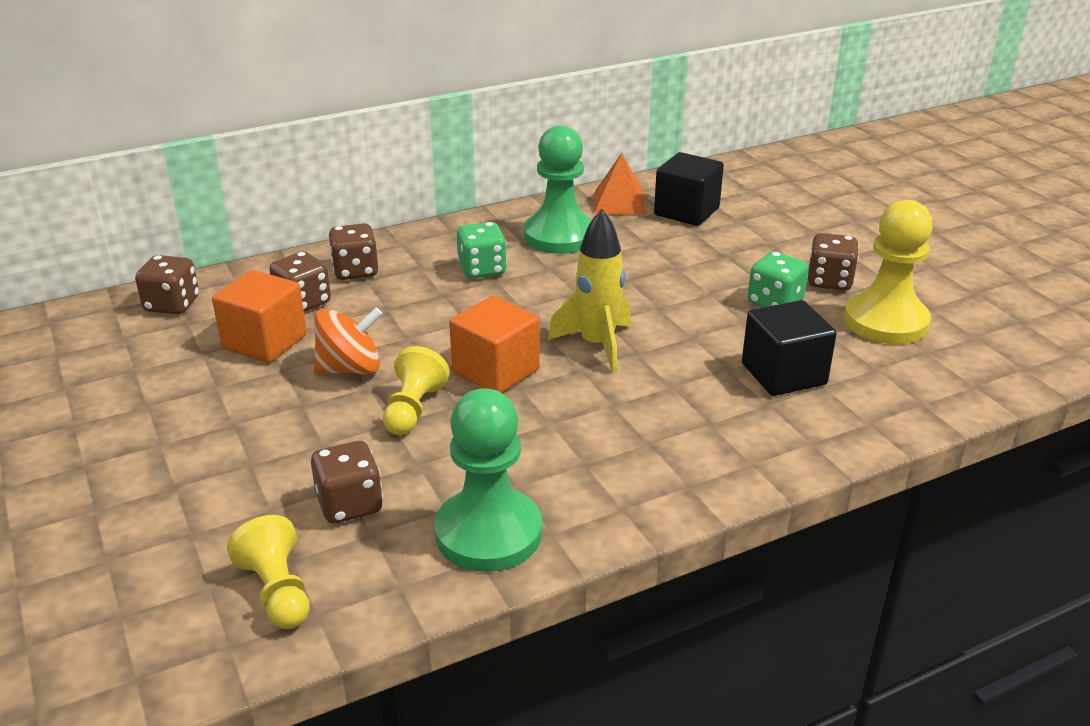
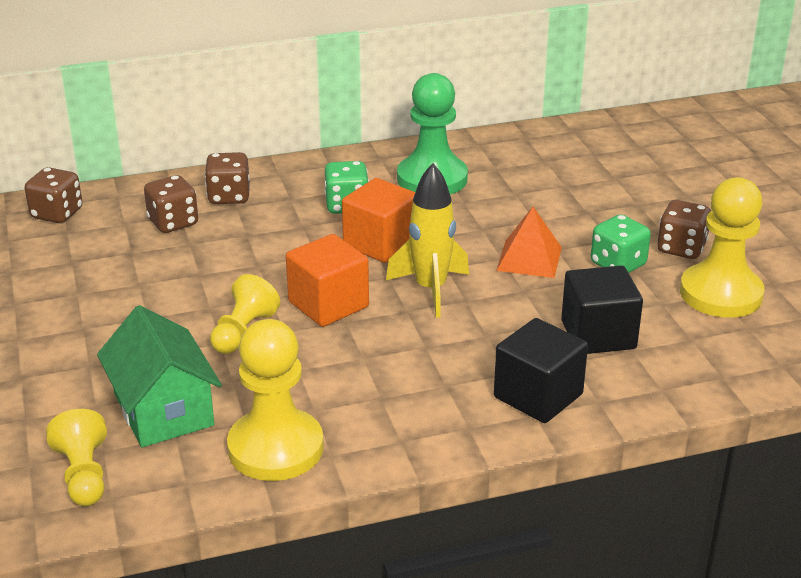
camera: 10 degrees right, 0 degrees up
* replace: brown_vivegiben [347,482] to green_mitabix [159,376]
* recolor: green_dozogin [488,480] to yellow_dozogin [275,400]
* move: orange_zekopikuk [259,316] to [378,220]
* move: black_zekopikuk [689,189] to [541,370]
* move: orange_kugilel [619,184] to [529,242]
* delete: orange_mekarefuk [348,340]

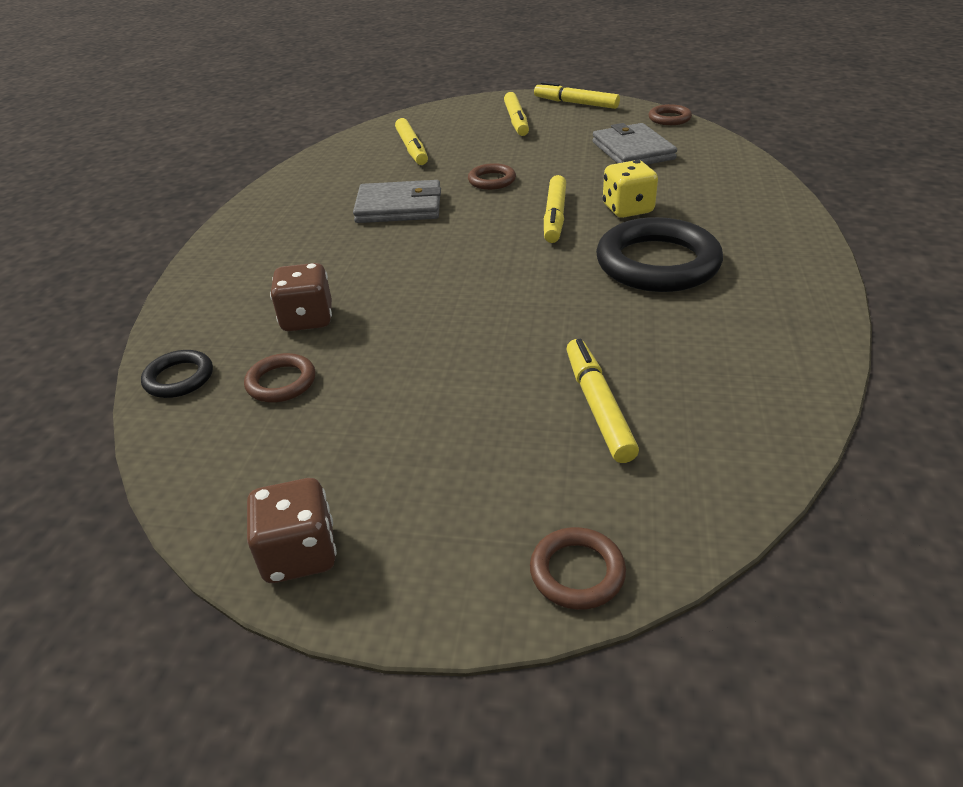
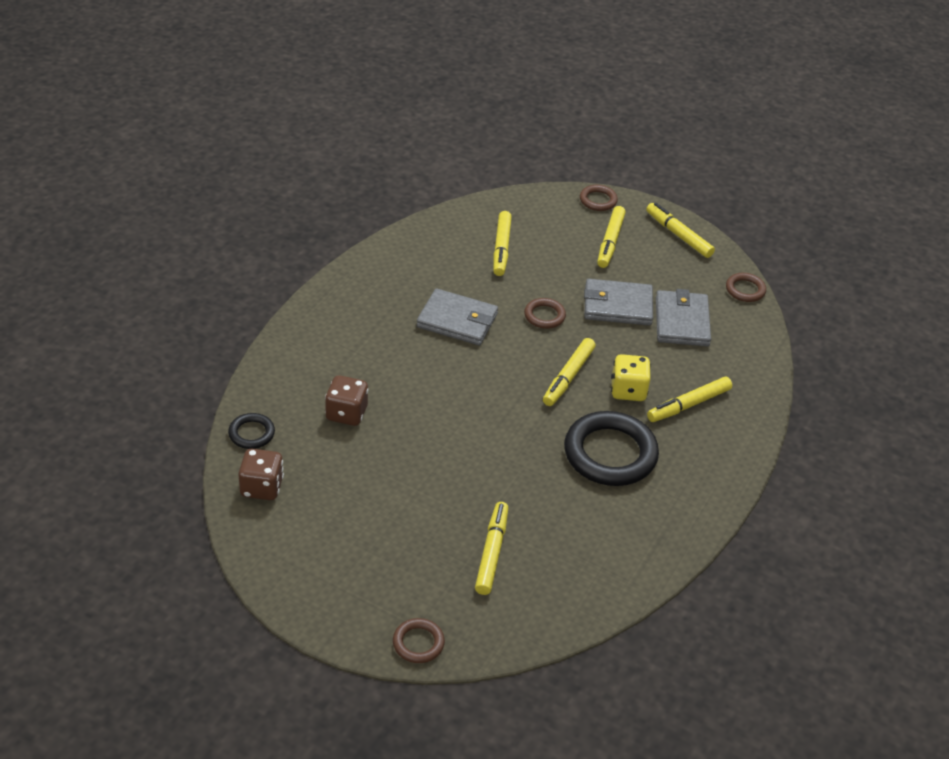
camera: 15 degrees right, 5 degrees up
* move: brown_vivegiben [292,530] to [261,474]
* move: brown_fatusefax [279,378] to [599,198]
* insert: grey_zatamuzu [618,302]
* insert: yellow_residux [689,399]

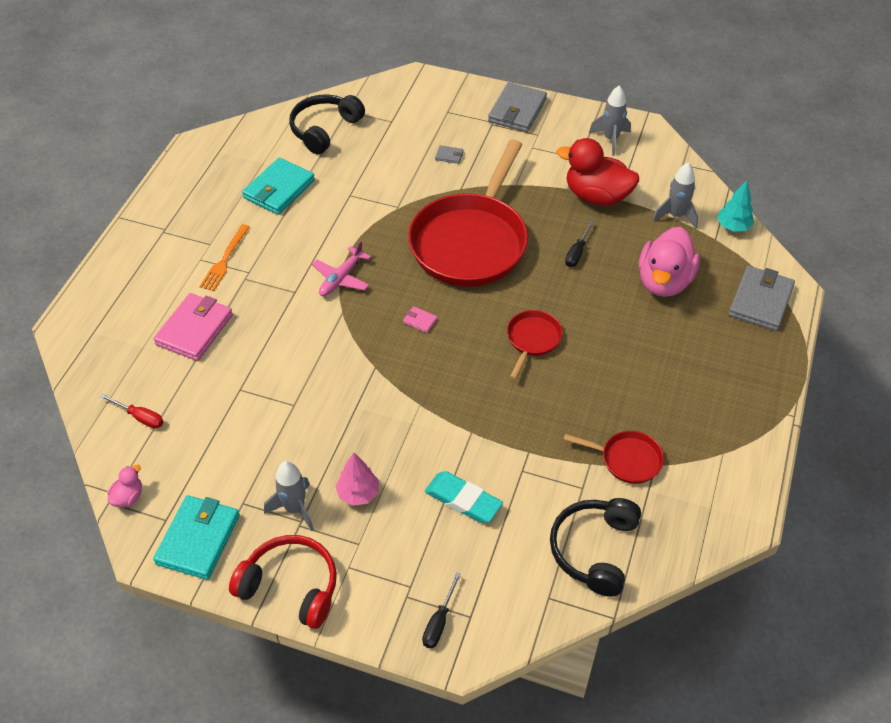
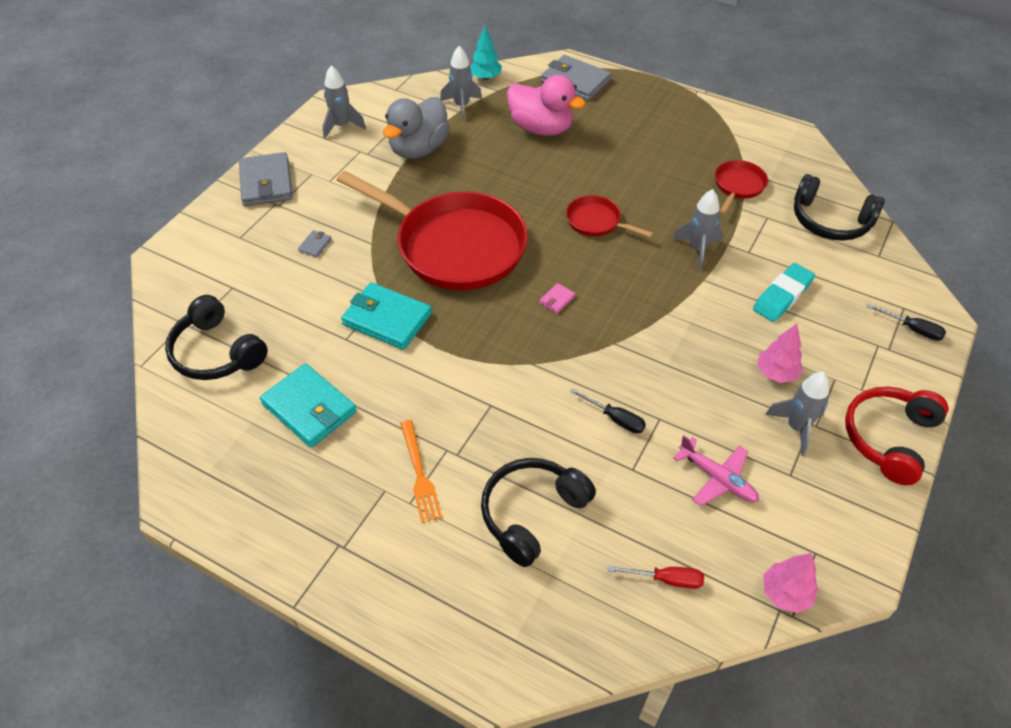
camera: 80 degrees left, 0 degrees up
* rotate: grey_zatamuzu [517,107] = [266,179] 45 degrees clockwise
* move: turquoise_zatamuzu [196,537] to [386,316]
* recolor: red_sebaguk [598,172] to grey_sebaguk [416,128]
* rotate: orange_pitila [224,257] = [421,471] 45 degrees clockwise
* replace: pink_zatamuzu [193,327] to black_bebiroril [538,512]
* move: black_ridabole [579,243] to [608,410]
* rotate: red_ridabole [132,411] = [656,577] 60 degrees clockwise
* insert: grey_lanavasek [697,229]
* move: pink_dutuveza [341,268] to [716,470]
* replace: pink_sebaguk [125,486] to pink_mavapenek [790,583]

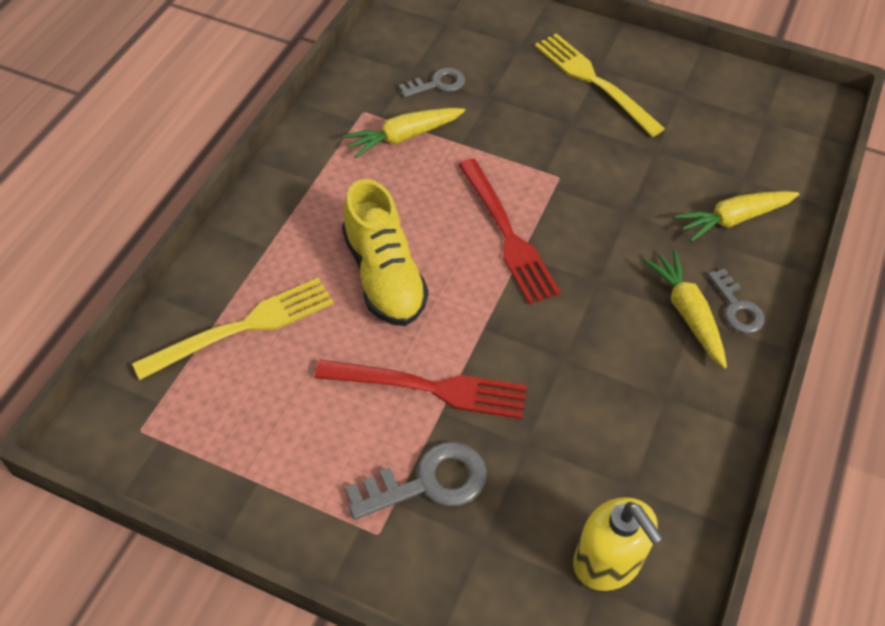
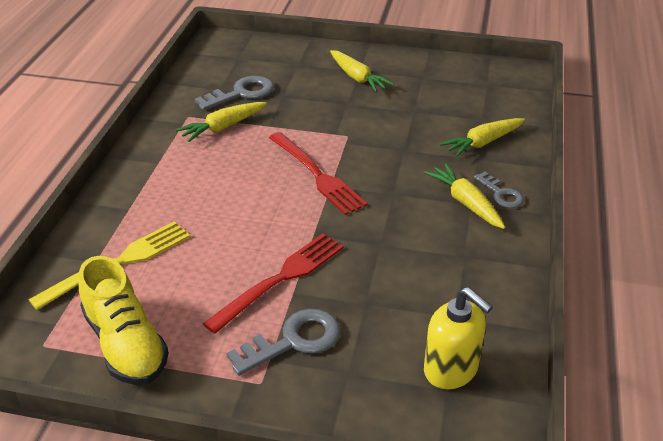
camera: 10 degrees left, 15 degrees down
* move: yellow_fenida [385,252] to [124,320]
* resize: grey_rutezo [432,83] = [234,93] x1.58
* rotate: red_pitila [421,389] = [273,283] 45 degrees counterclockwise
* replace: yellow_pitila [600,85] to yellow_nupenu [362,71]

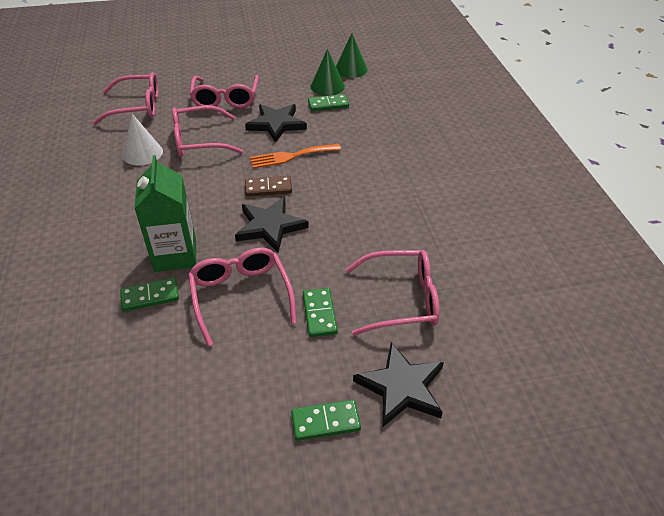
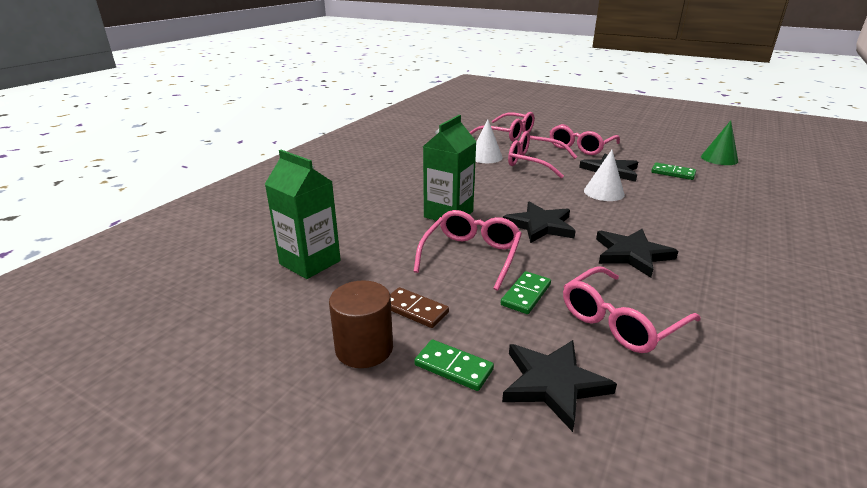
camera: 40 degrees right, 15 degrees down
* insert: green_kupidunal [303,214]
* insert: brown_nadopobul [361,324]
* move: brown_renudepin [268,186] to [419,307]
* rotate: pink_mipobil [392,293] = [632,309] 105 degrees clockwise
* replace: orange_pitila [295,156] to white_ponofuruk [604,175]
* insert: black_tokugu [637,253]
* delete: green_renudepin [149,295]
* delete: green_ponofuruk [328,72]

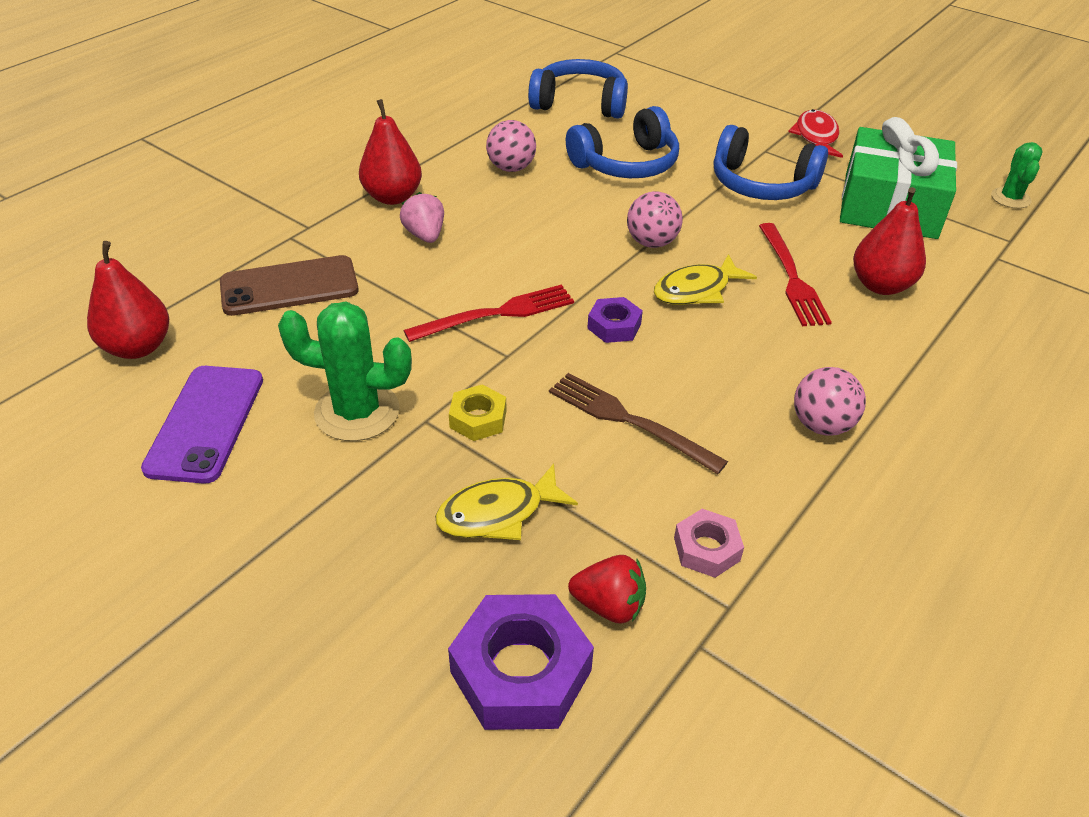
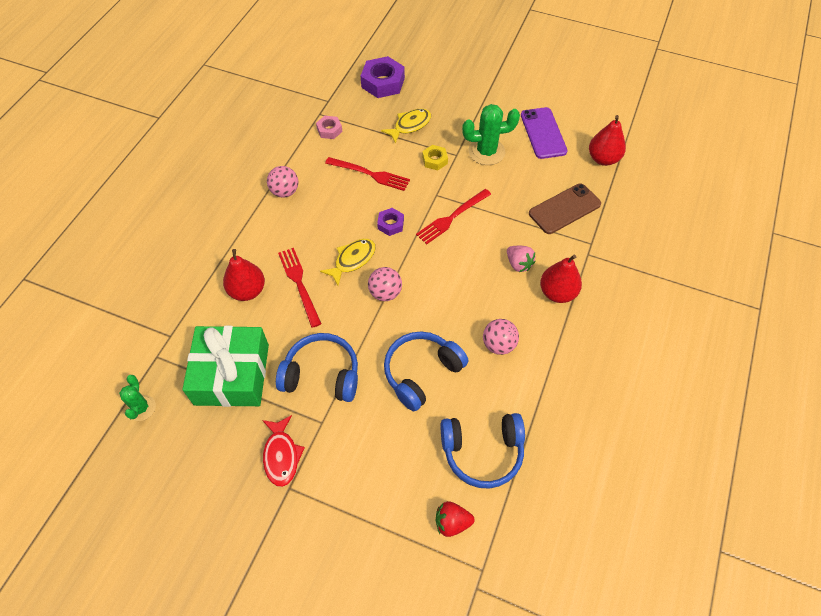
camera: 165 degrees right, 15 degrees up
* recolor: brown_pitila [638,423] to red_pitila [367,174]
* move: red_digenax [607,589] to [455,519]

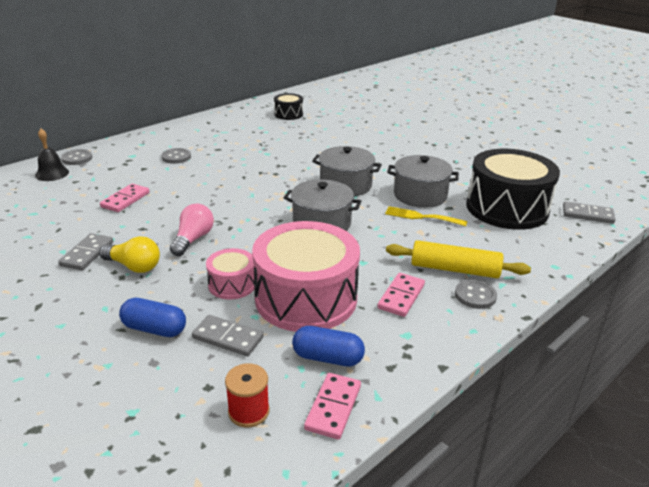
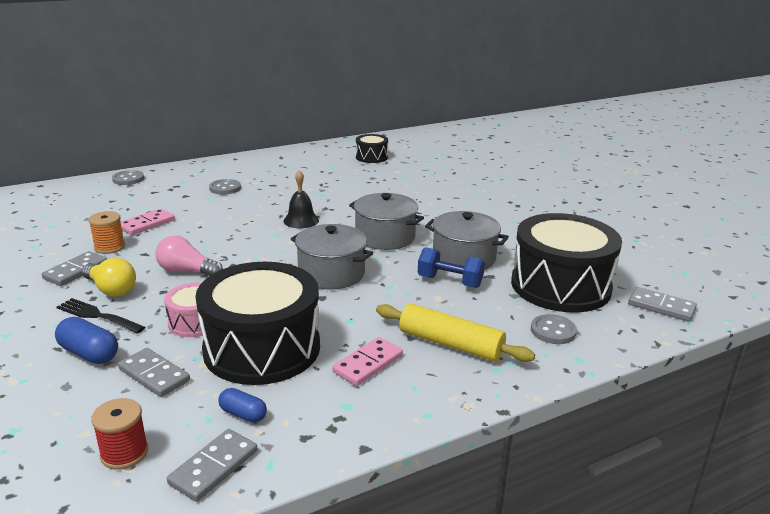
camera: 15 degrees right, 5 degrees down
* insert: black_pitila [100,316]
* insert: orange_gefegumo [106,232]
* rotate: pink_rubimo [192,230] = [189,256] 105 degrees counterclockwise
* recolor: pink_renudepin [332,406] to grey_renudepin [212,465]
* recolor: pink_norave [306,276] to black_norave [257,323]
* resize: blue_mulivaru [328,346] = [242,405] x0.65
* move: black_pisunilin [52,155] to [301,199]
* replace: yellow_pitila [426,216] to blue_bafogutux [451,267]
* move: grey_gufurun [476,294] to [554,329]

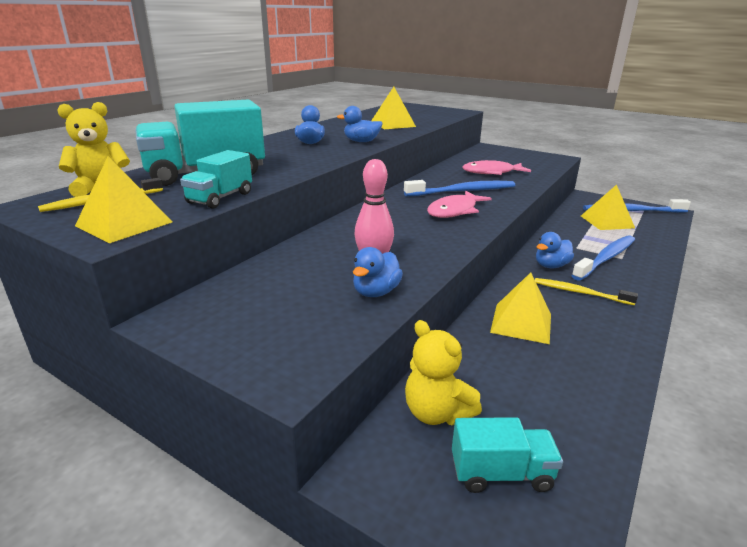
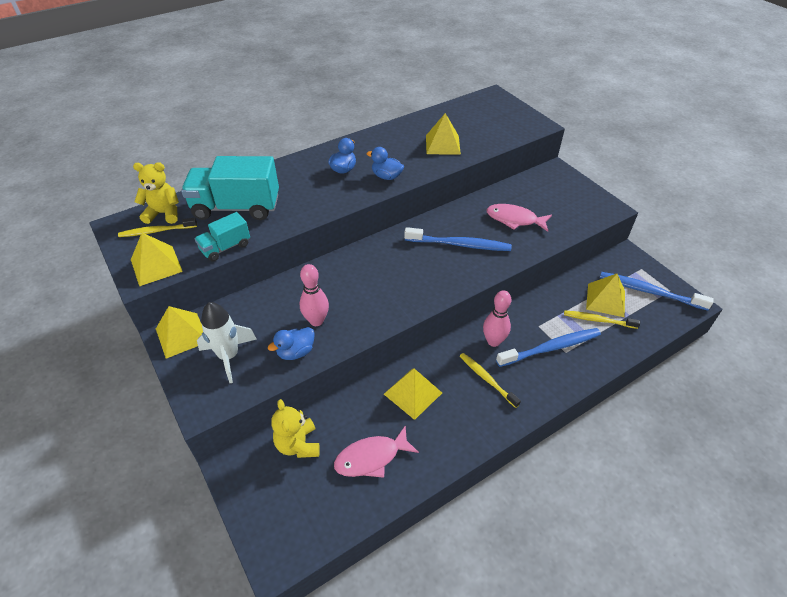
camera: 25 degrees right, 20 degrees up
* insert: yellow_kugilel [179,332]
* insert: white_lanavasek [227,342]
* move: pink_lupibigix [459,204] to [376,451]
* replace: blue_sebaguk [555,250] to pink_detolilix [497,318]
* insert: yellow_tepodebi [602,320]
* delete: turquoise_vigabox [507,455]

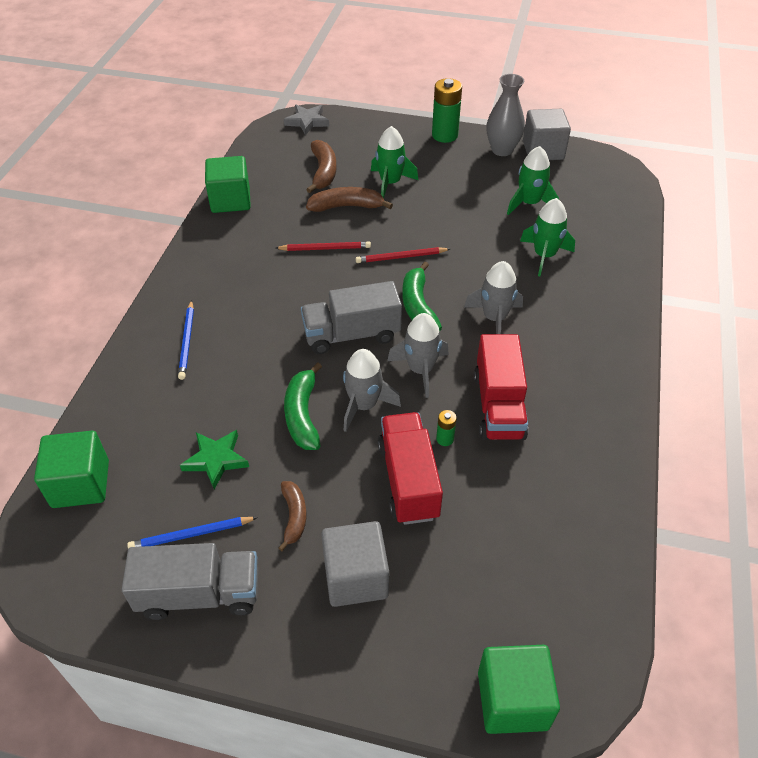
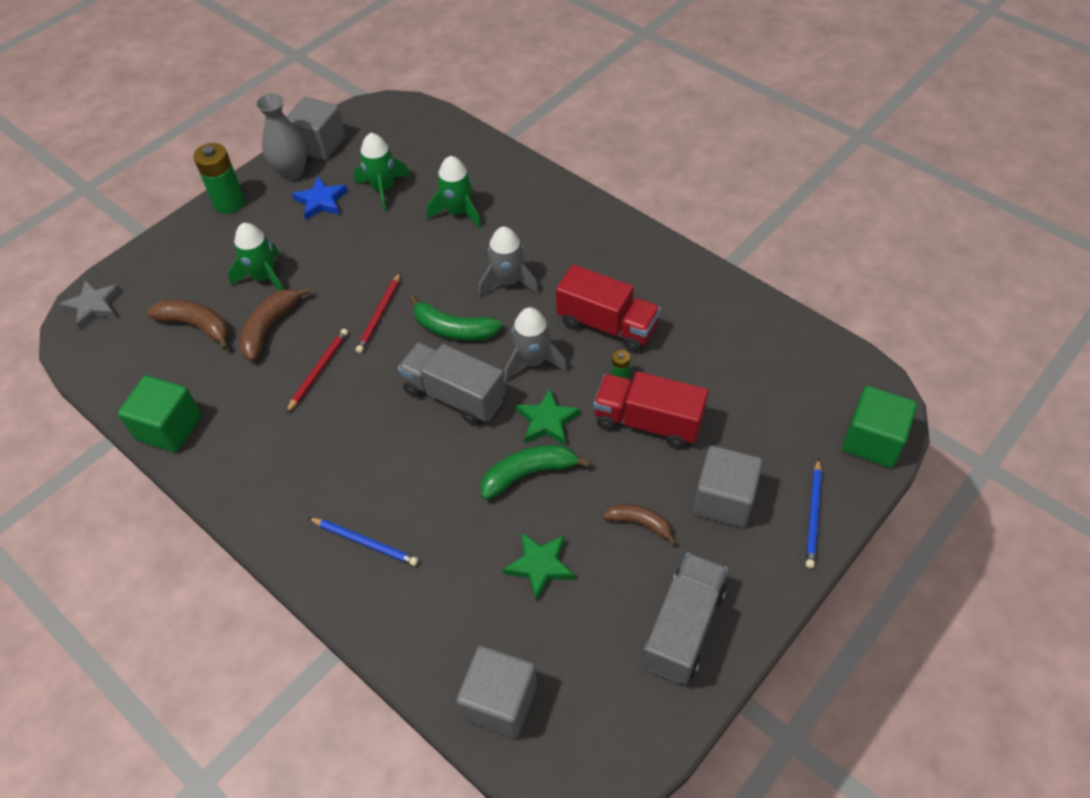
camera: 60 degrees left, 5 degrees up
* insert: blue_tokugu [320,198]
* rotate: grey_vigabox [351,317] = [452,383] 105 degrees clockwise
* recolor: green_zekopikuk [71,469] to grey_zekopikuk [496,692]
* rotate: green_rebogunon [303,406] = [536,472] 135 degrees clockwise
* replace: grey_lanavasek [372,390] to green_tokugu [548,416]
* move: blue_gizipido [192,532] to [814,513]

